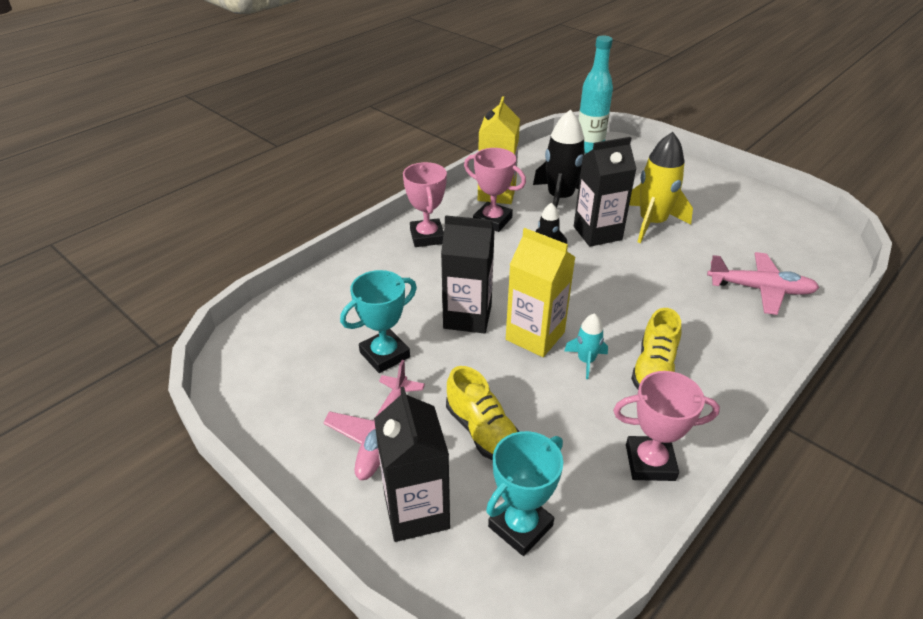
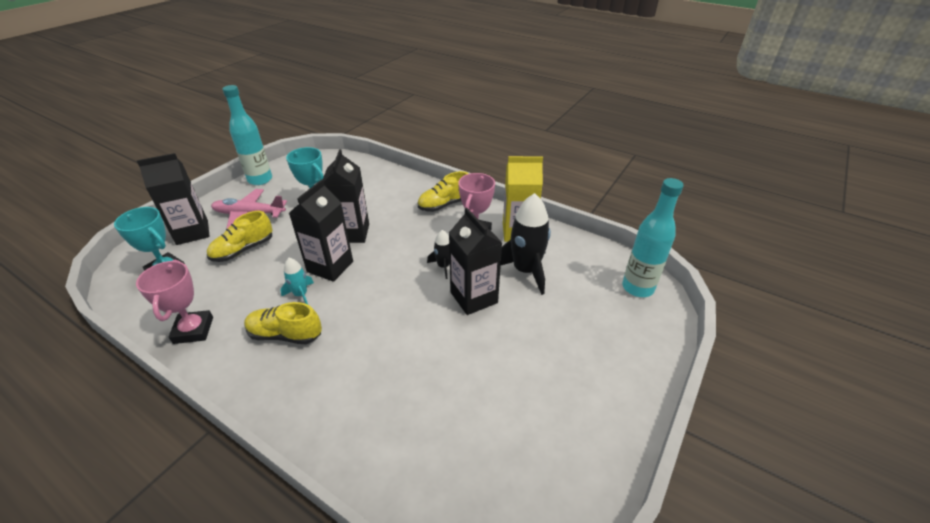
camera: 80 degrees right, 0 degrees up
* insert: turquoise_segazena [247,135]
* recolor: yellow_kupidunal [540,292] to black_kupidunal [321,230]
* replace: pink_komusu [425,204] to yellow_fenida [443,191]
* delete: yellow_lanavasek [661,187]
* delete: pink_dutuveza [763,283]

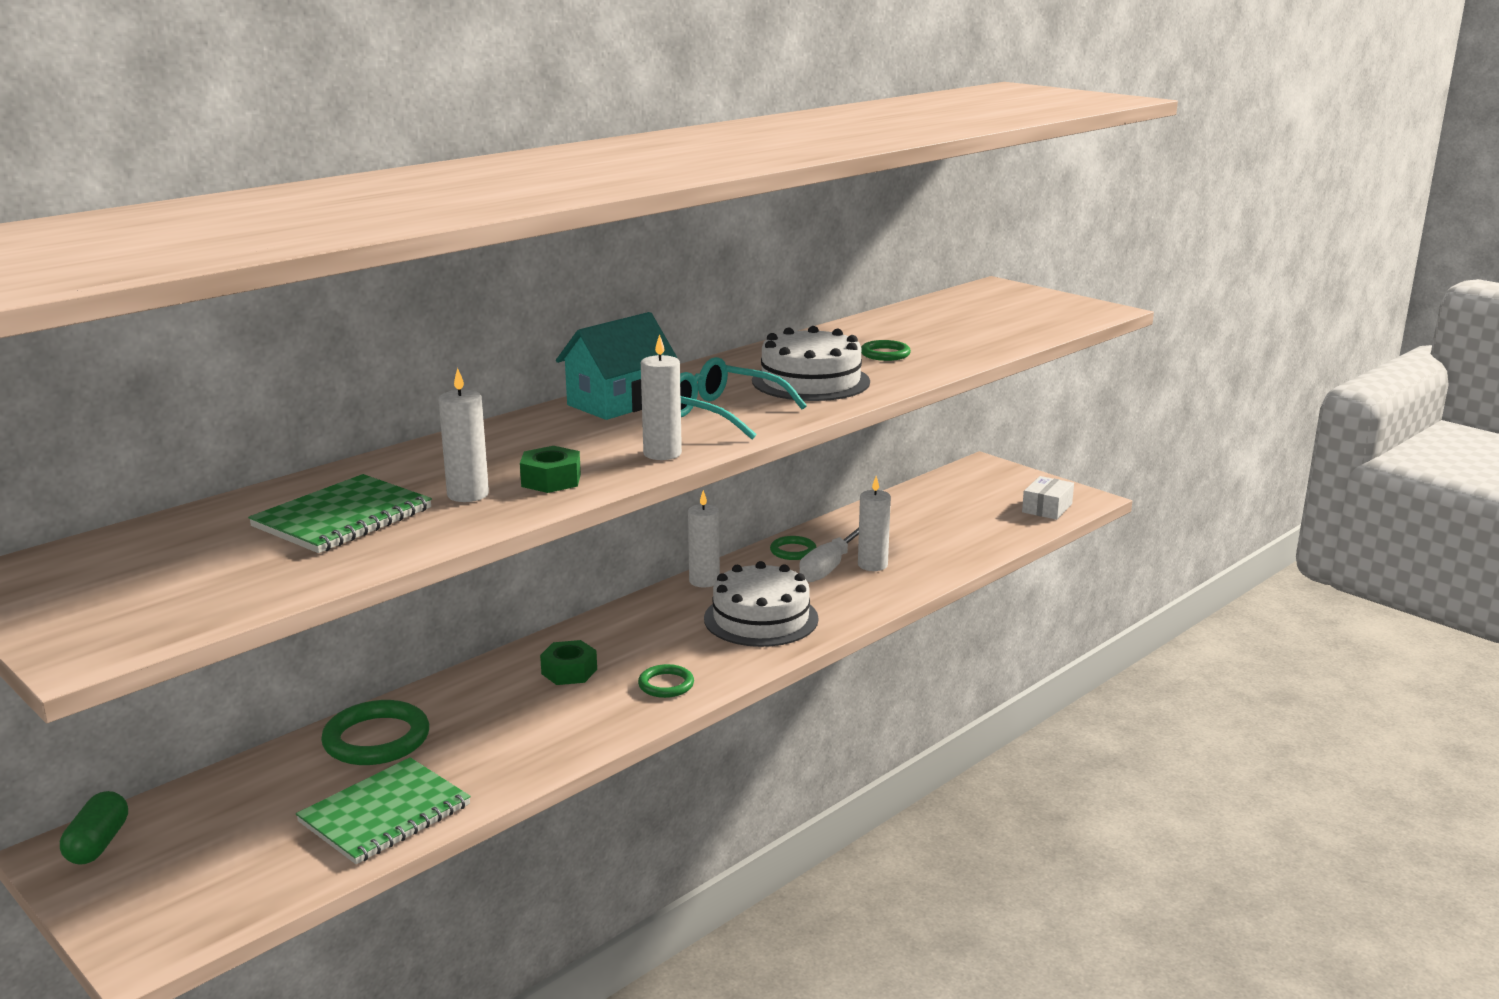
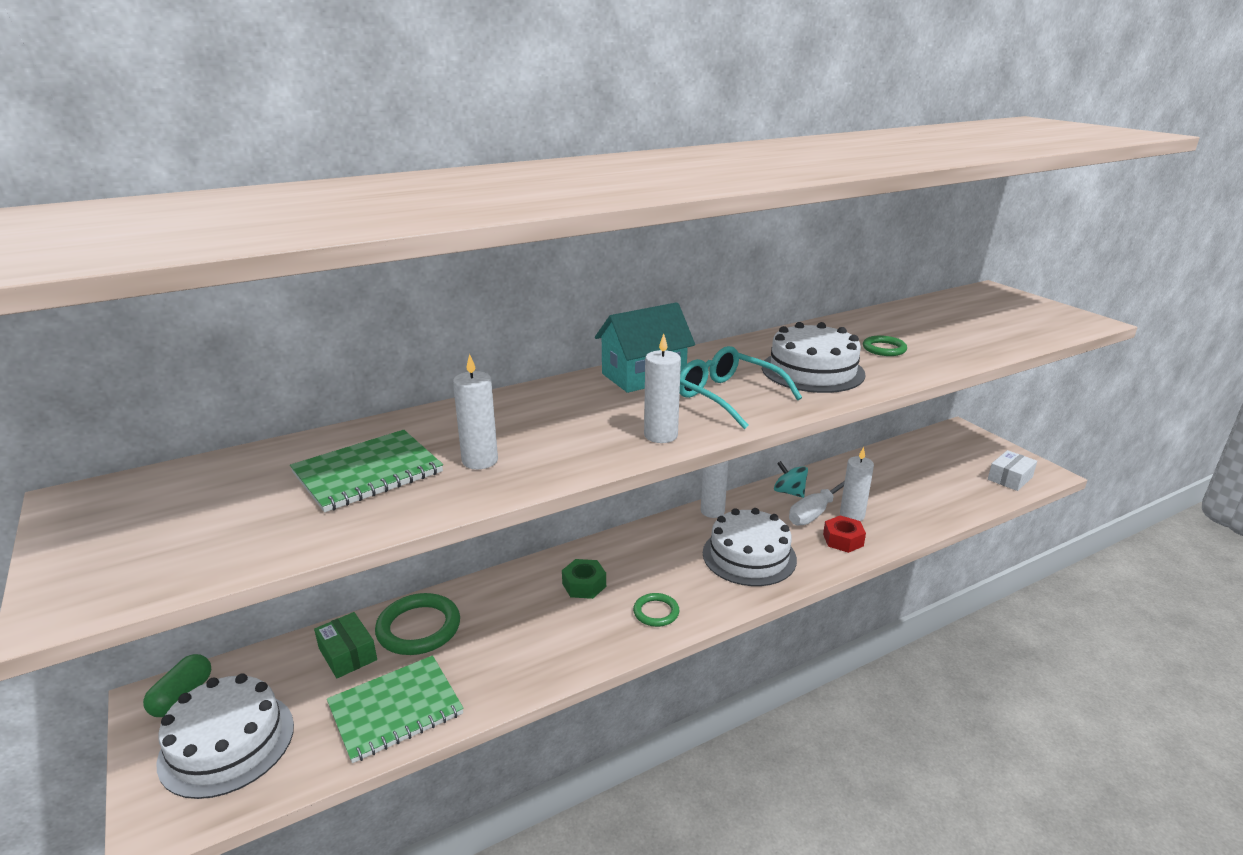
camera: 15 degrees right, 5 degrees up
* insert: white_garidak [225,736]
* insert: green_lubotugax [345,645]
* replace: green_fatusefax [793,548] to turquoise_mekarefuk [791,479]
* insert: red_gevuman [844,534]
* delete: green_gevuman [550,469]

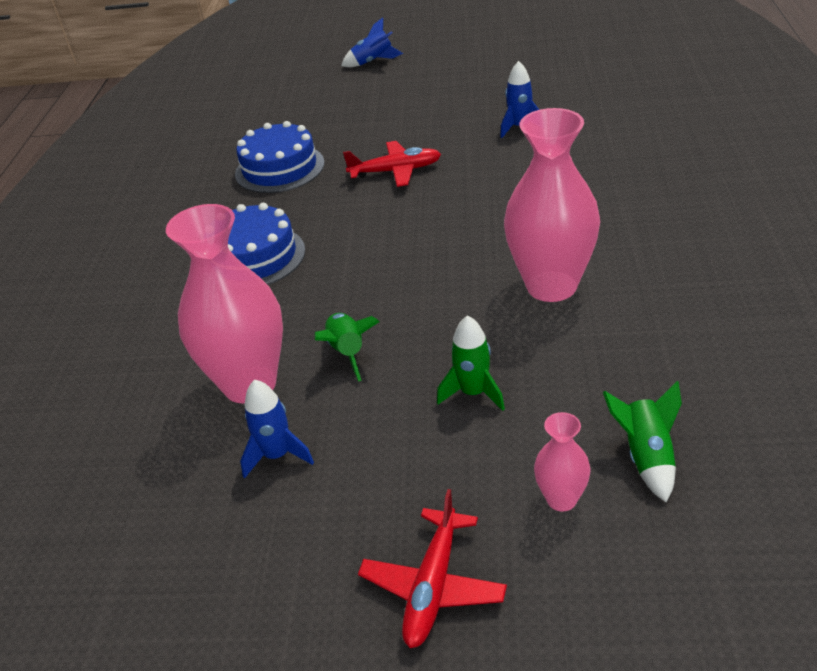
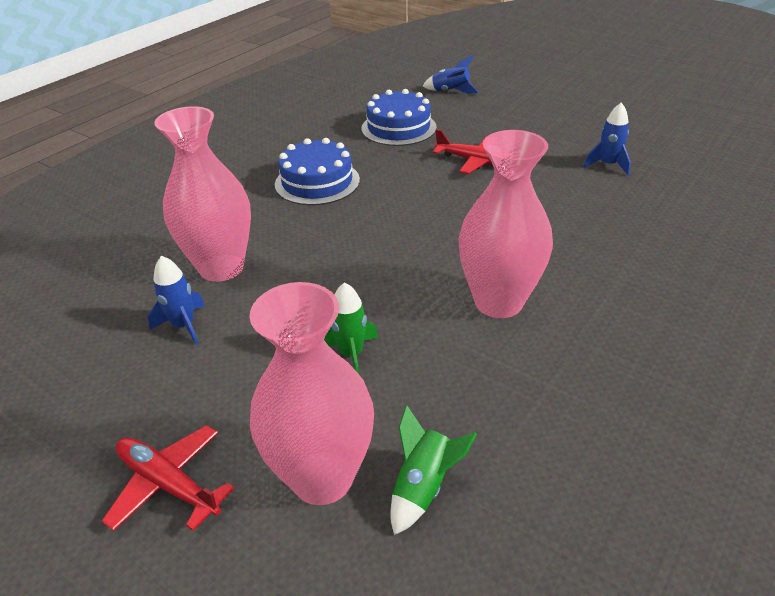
camera: 30 degrees right, 0 degrees up
* rotate: red_dutuveza [432,568] = [168,478] 75 degrees clockwise
* resize: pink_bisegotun [562,462] = [312,393] x2.15
* move: blue_lanavasek [372,42] to [450,75]
* delete: green_lanavasek [347,347]

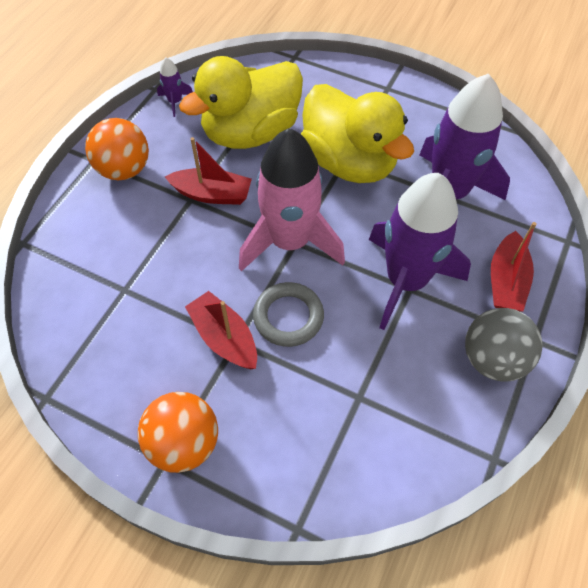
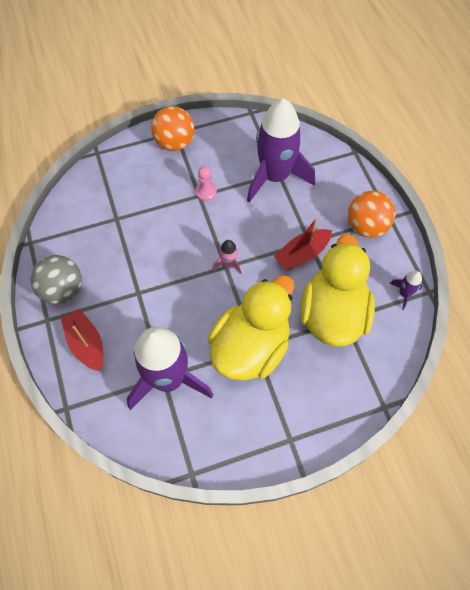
camera: 135 degrees right, 5 degrees up
* replace: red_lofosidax [221,330] to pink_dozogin [206,183]
* rotate: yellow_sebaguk [357,133] = [251,328] 120 degrees clockwise
* resize: pink_lanavasek [292,199] = [227,257] x0.40
* move: purple_lanavasek [420,251] to [281,150]
* delete: grey_fatusefax [288,314]

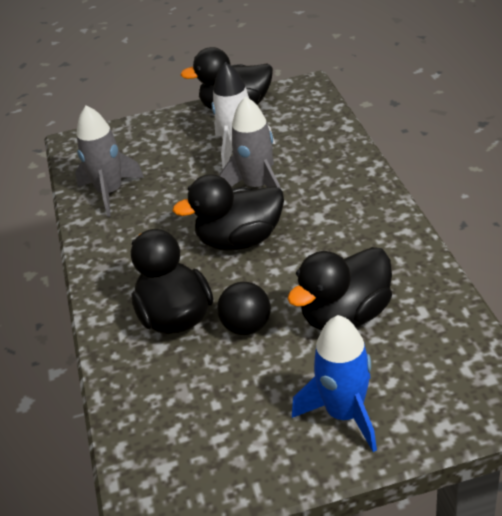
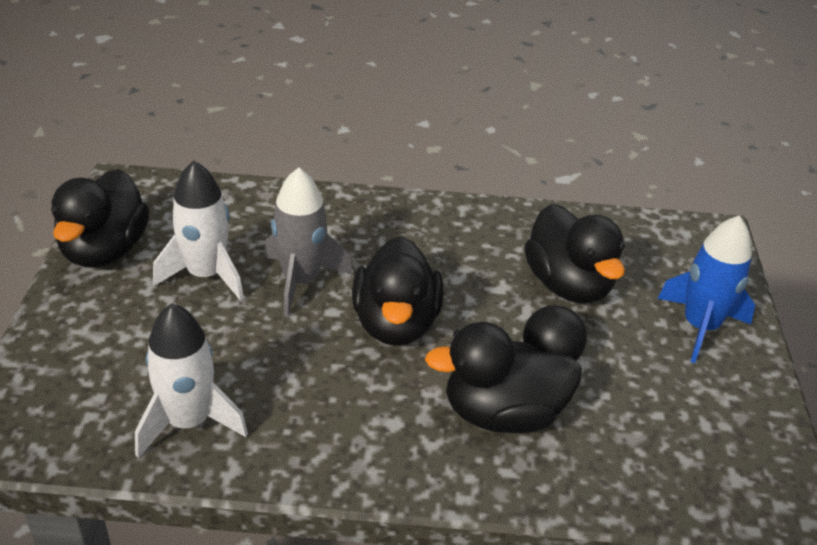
camera: 80 degrees left, 0 degrees up
* recolor: grey_lanavasek [109,161] to white_lanavasek [191,380]

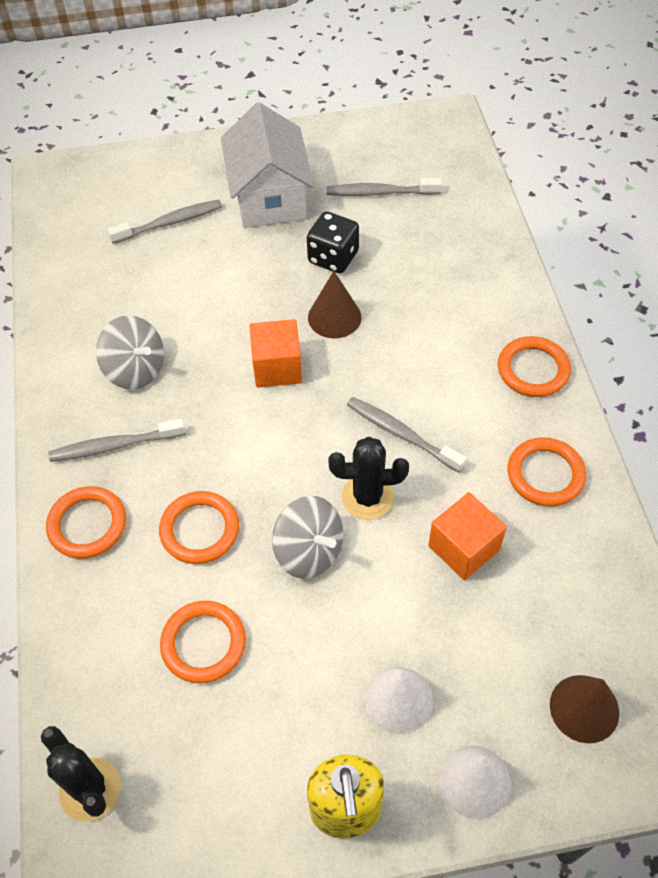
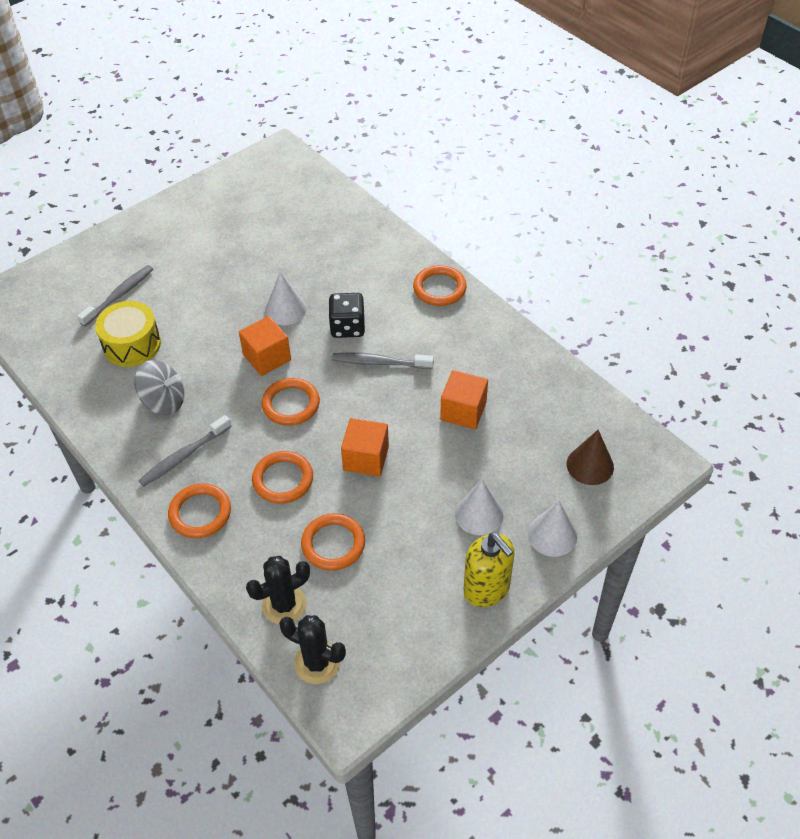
camera: 30 degrees left, 5 degrees down
* insert: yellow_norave [128,334]
* move: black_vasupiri [368,478] to [278,590]
* move: orange_fatusefax [546,471] to [290,402]
* recolor: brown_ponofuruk [335,304] to white_ponofuruk [286,298]
* move: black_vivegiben [333,242] to [346,315]
* replace: grey_mekarefuk [307,537] to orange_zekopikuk [365,447]
* delete: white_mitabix [267,165]
* delete: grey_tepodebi [384,187]

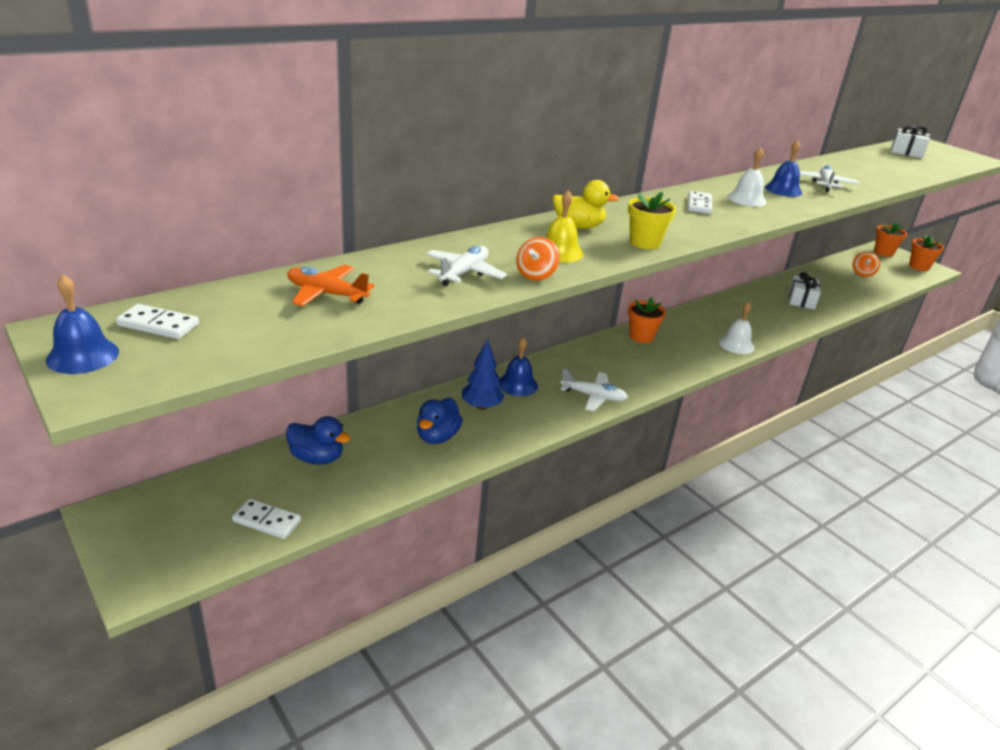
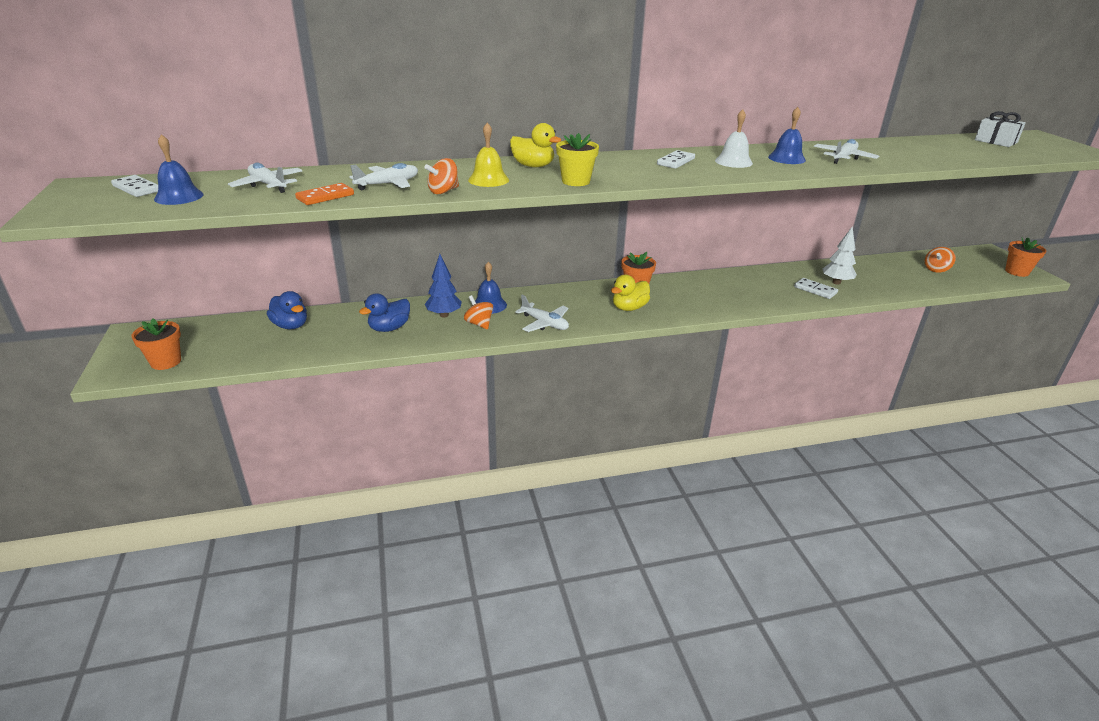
camera: 25 degrees right, 0 degrees up
* move: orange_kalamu [890,239] to [156,344]
* move: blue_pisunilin [82,324] to [178,169]
* recolor: orange_dutuveza [331,285] to white_dutuveza [265,178]
* insert: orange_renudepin [324,194]
* insert: orange_mekarefuk [478,312]
* insert: yellow_sebaguk [630,293]
* move: white_renudepin [266,519] to [816,288]
* replace: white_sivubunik [805,290] to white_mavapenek [840,256]
* delete: white_pisunilin [736,328]

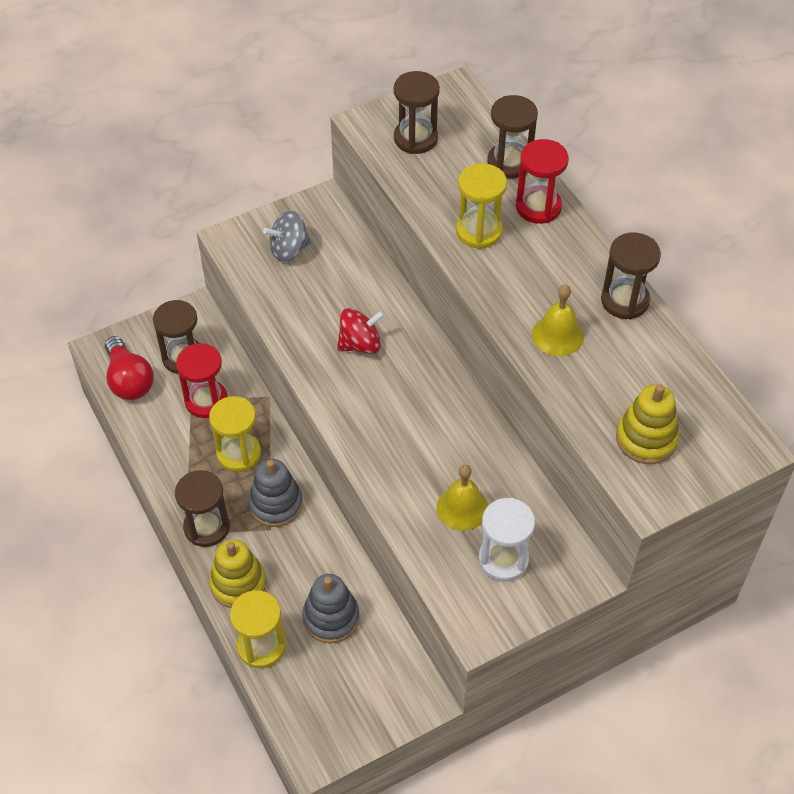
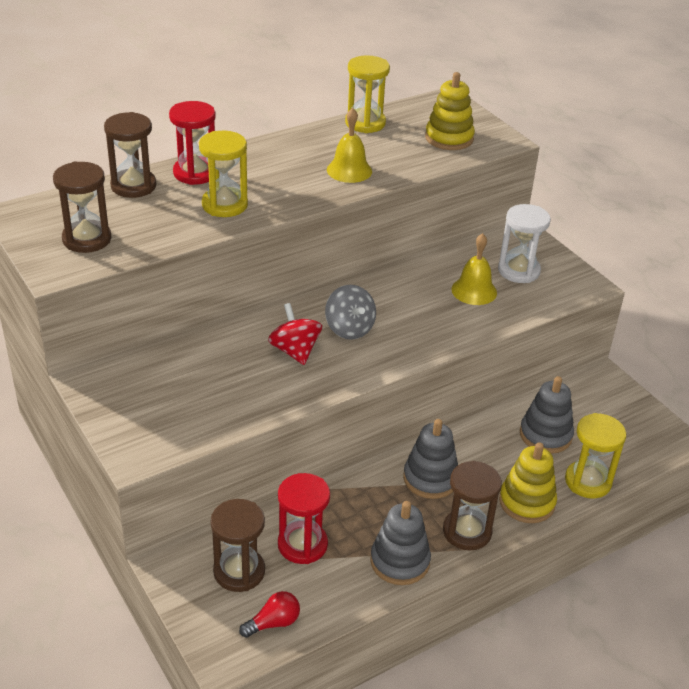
camera: 95 degrees left, 15 degrees down
* resize: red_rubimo [129,368] = [269,614] x0.60
* move: grey_mekarefuk [287,236] to [350,312]
* move: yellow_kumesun [235,434] to [367,94]
* insert: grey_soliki [400,543]
* delete: brown_kumesun [631,276]

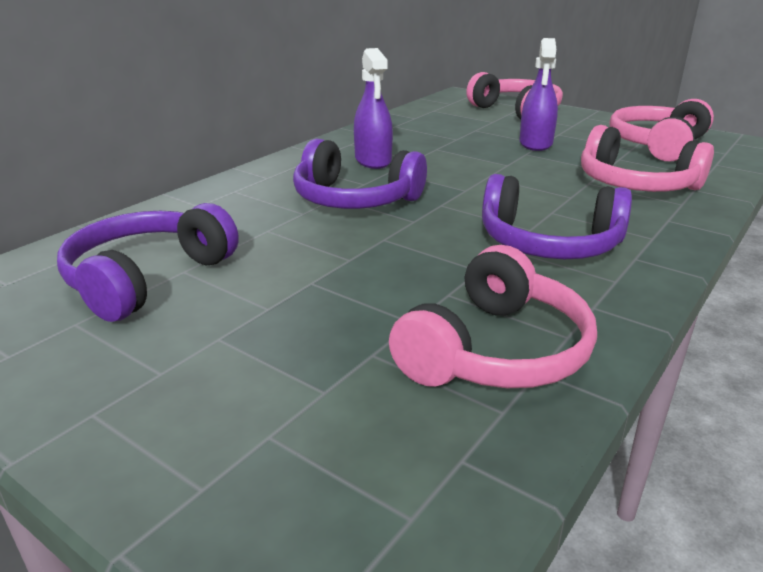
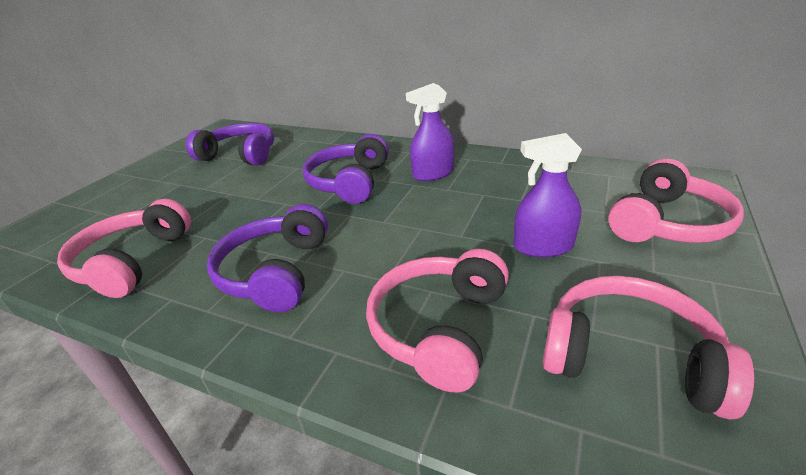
camera: 80 degrees right, 5 degrees up
* rotate: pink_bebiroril [493,316] = [124,248] 75 degrees clockwise

